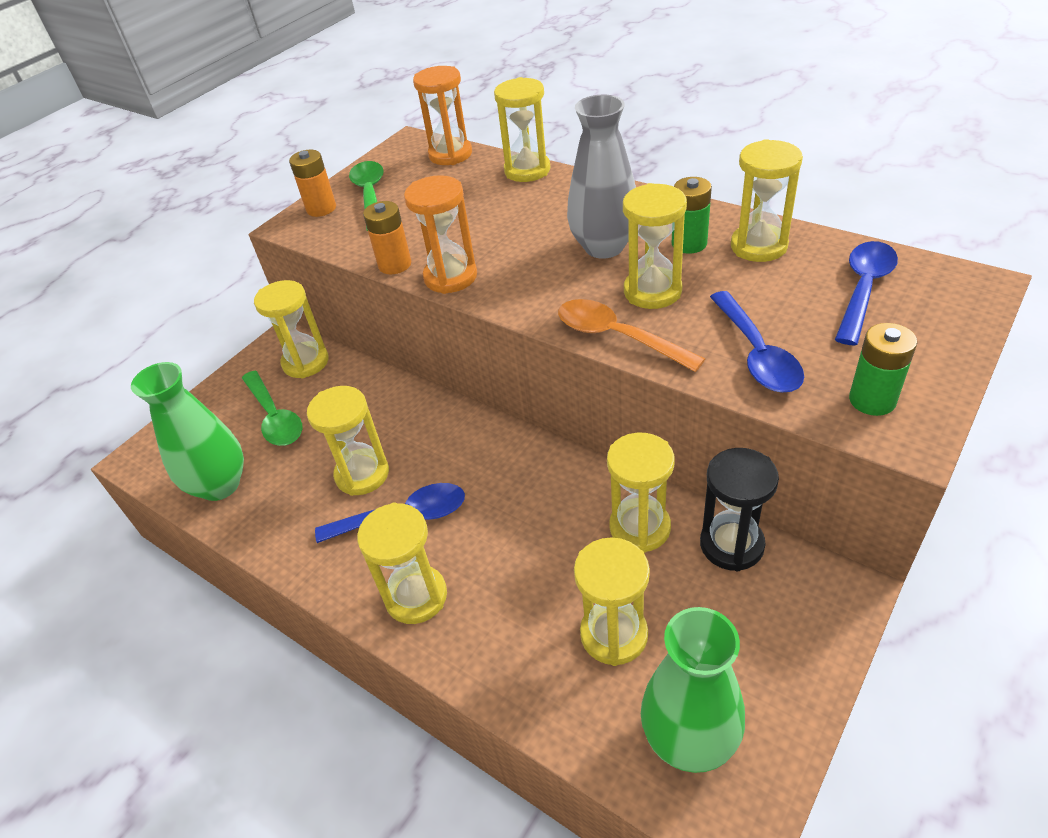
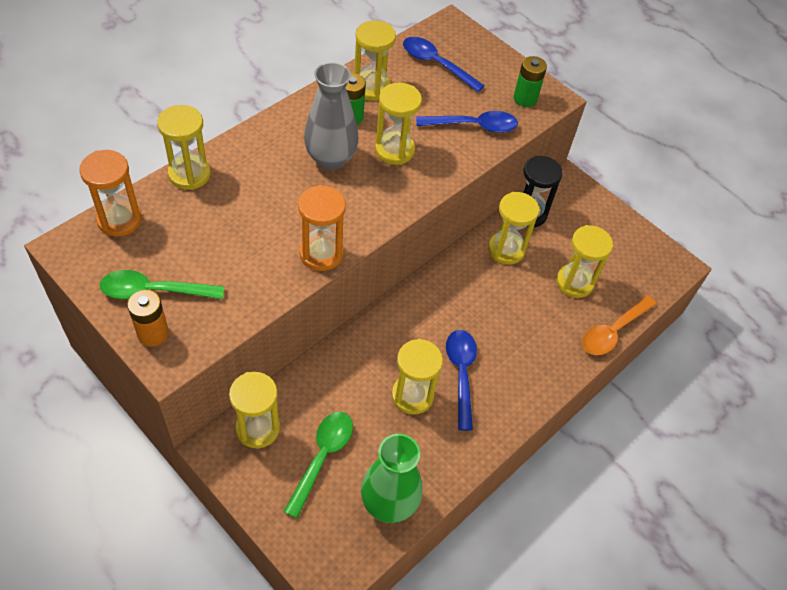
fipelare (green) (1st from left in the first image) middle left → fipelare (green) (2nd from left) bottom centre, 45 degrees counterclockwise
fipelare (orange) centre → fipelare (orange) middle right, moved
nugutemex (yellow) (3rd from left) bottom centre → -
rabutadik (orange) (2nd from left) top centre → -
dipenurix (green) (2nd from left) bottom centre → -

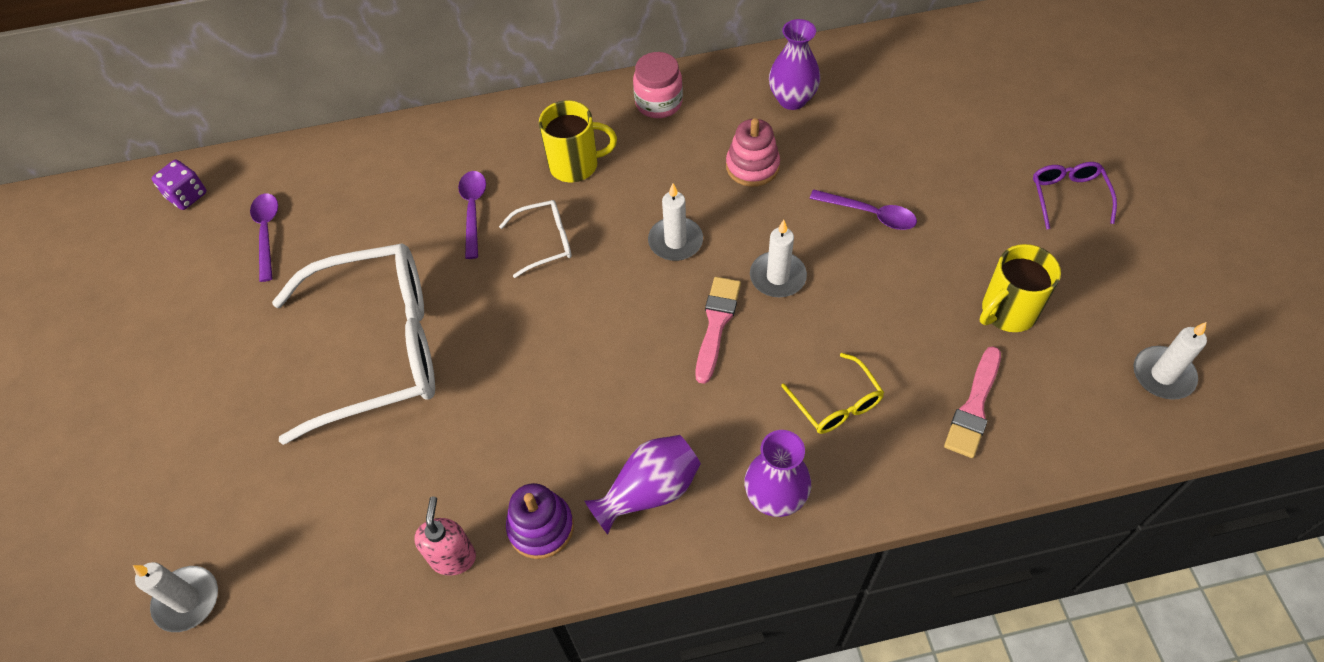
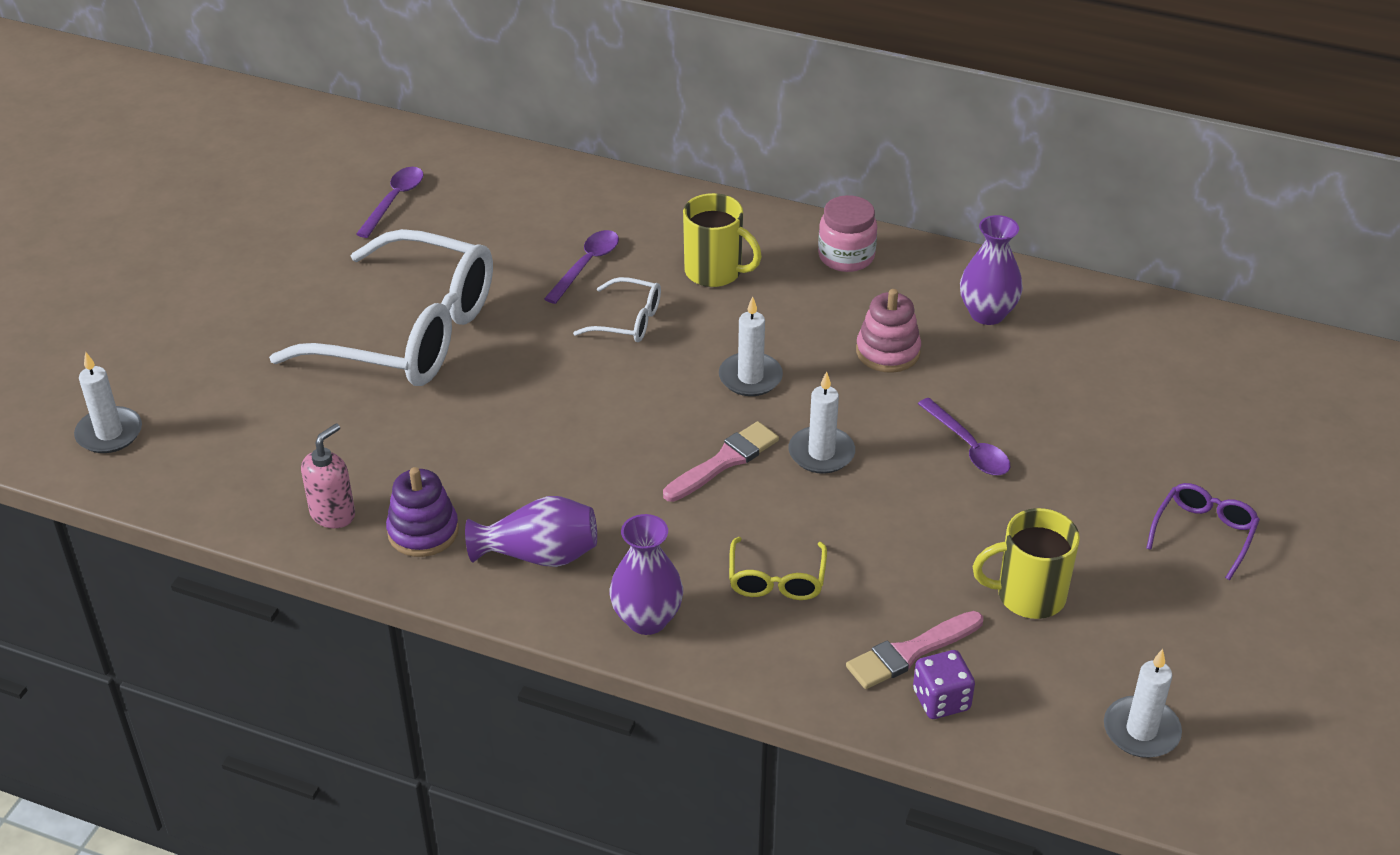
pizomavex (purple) top left → pizomavex (purple) bottom right, moved

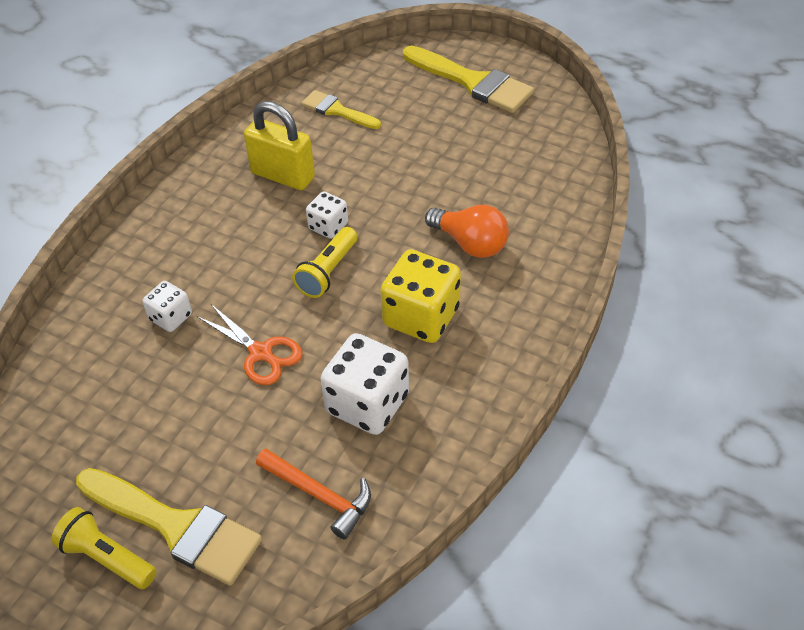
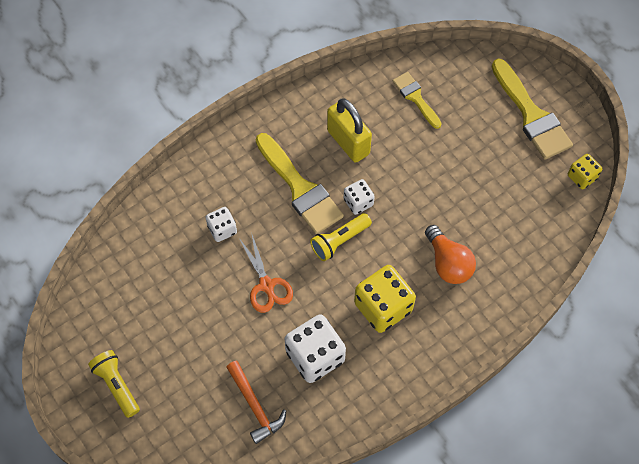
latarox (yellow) (1st from left) bottom left → latarox (yellow) (1st from left) centre, moved
- → pizomavex (yellow) (2nd from left) middle right

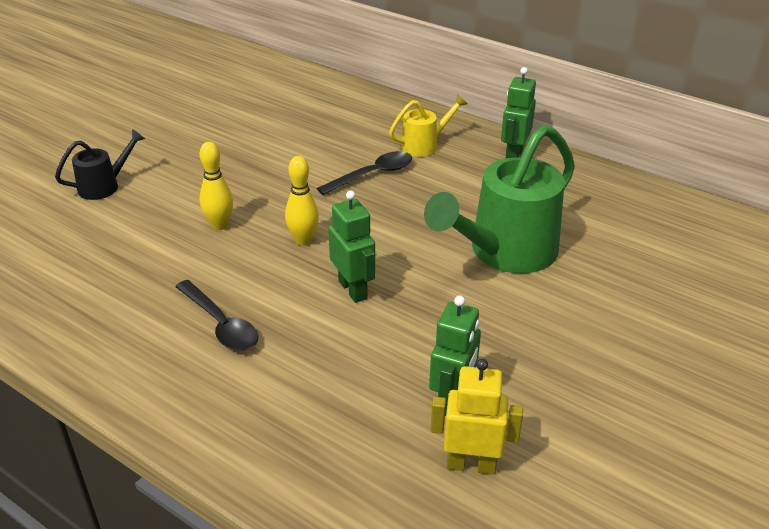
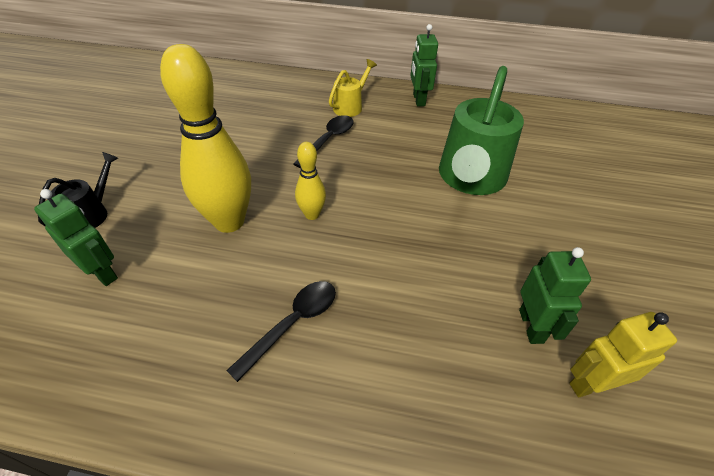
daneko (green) (1st from left) centre → daneko (green) (1st from left) middle left, moved
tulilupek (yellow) (1st from left) middle left → tulilupek (yellow) (1st from left) top left, x2.00
fipelare (black) (1st from left) middle left → fipelare (black) (1st from left) bottom centre, 75 degrees counterclockwise

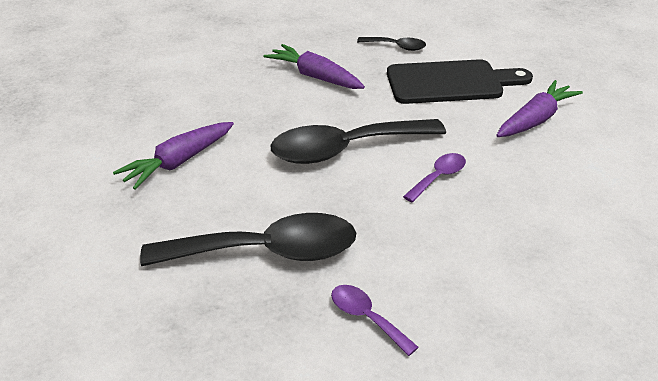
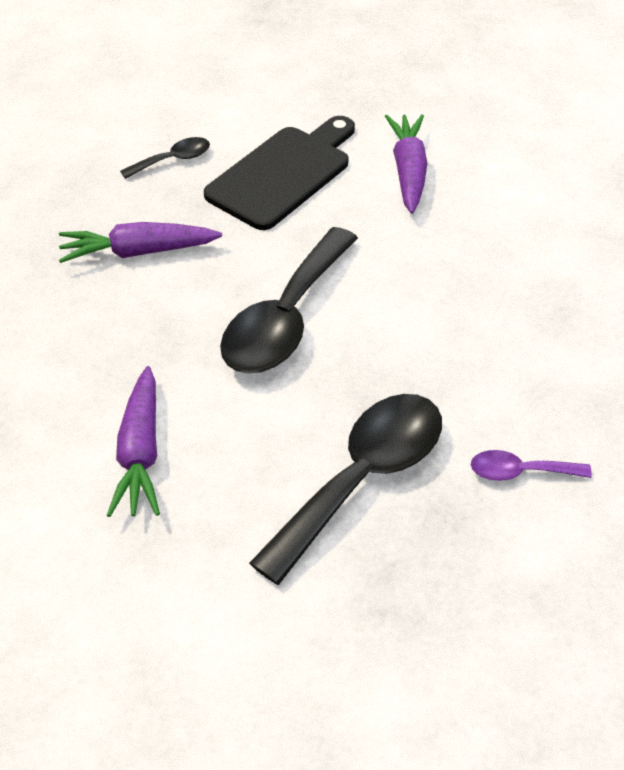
fipelare (purple) (2nd from left) centre → -

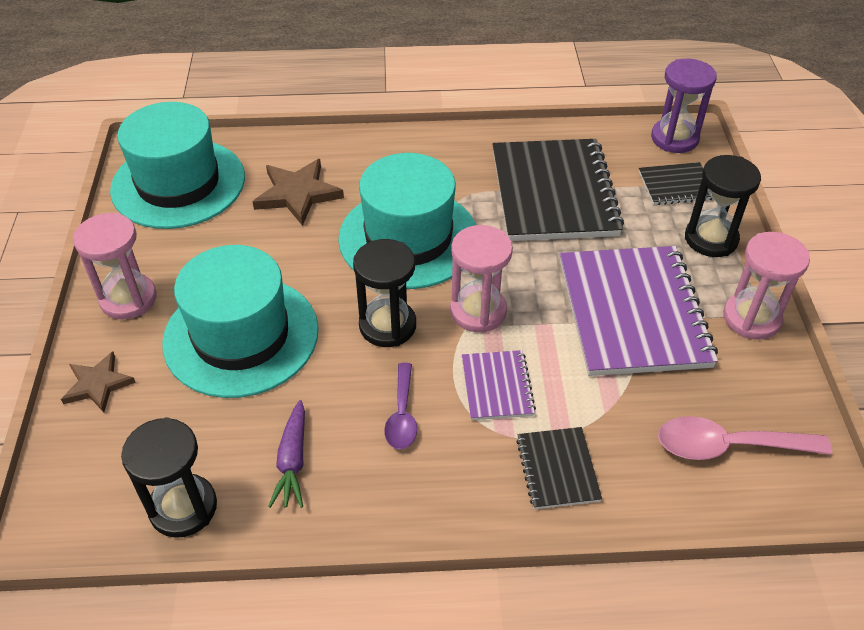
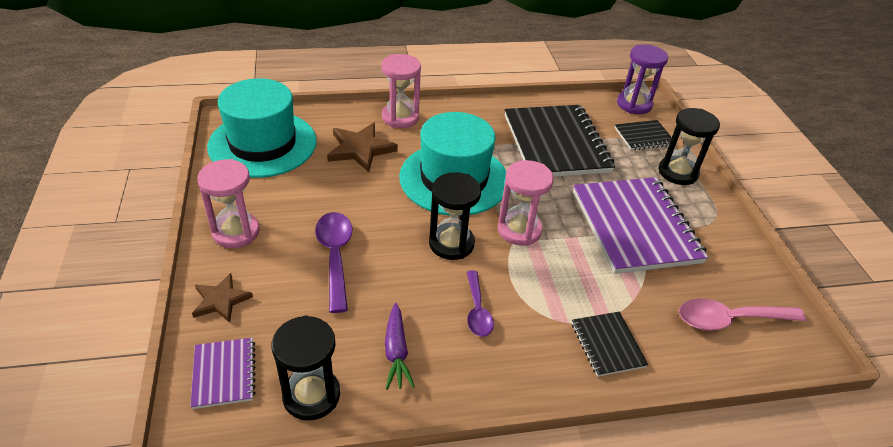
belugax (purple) (1st from left) centre → belugax (purple) (1st from left) bottom left, moved
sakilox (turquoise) (2nd from left) middle left → fipelare (purple) (1st from left) centre
nugutemex (pink) (3rd from left in the first image) middle right → nugutemex (pink) (2nd from left) top centre, moved

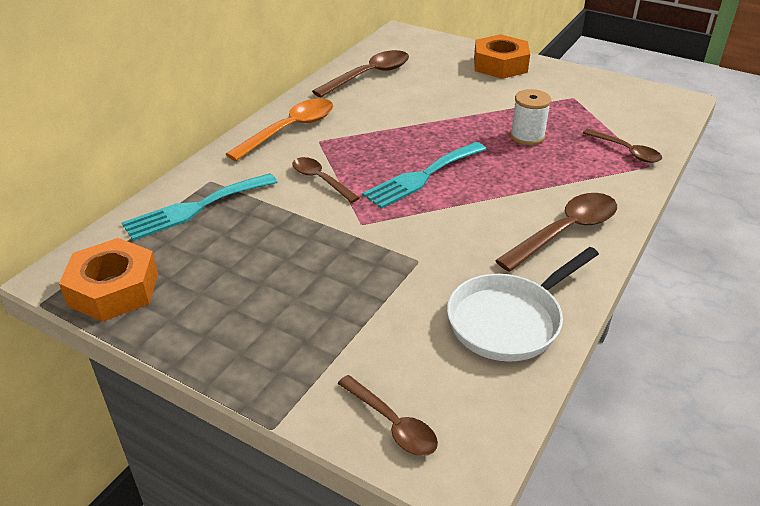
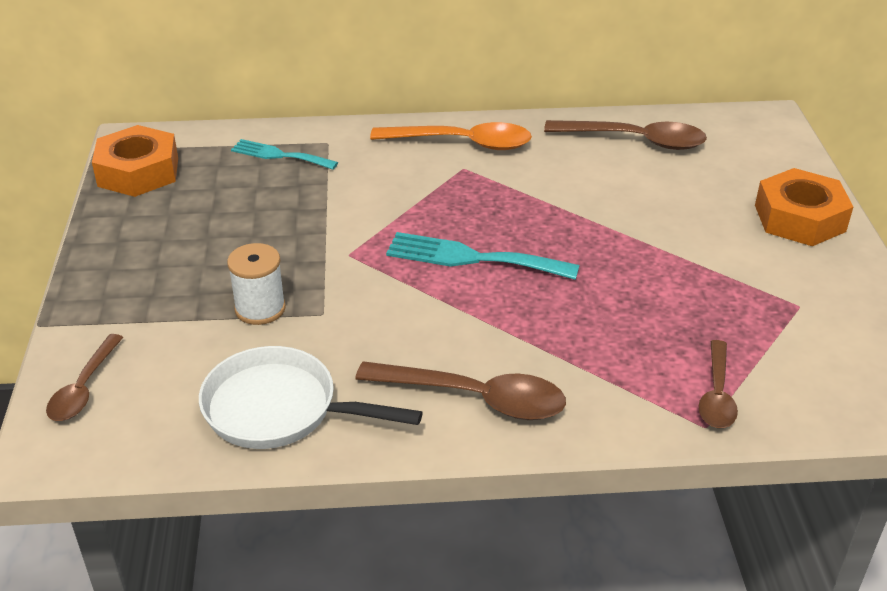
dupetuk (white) top right → dupetuk (white) middle left, moved
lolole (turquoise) (1st from left) middle left → lolole (turquoise) (1st from left) top left, x0.66
fipelare (brown) (1st from left) centre → -

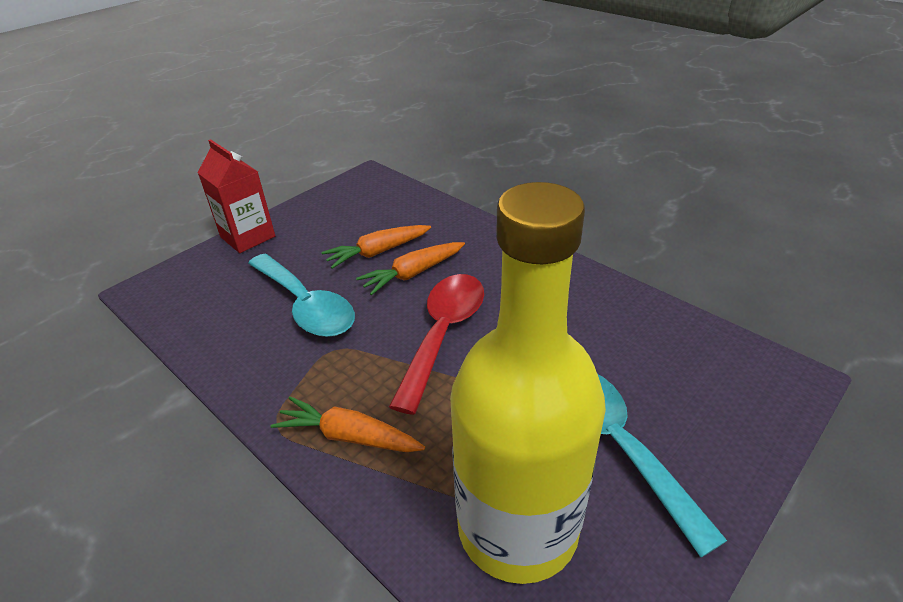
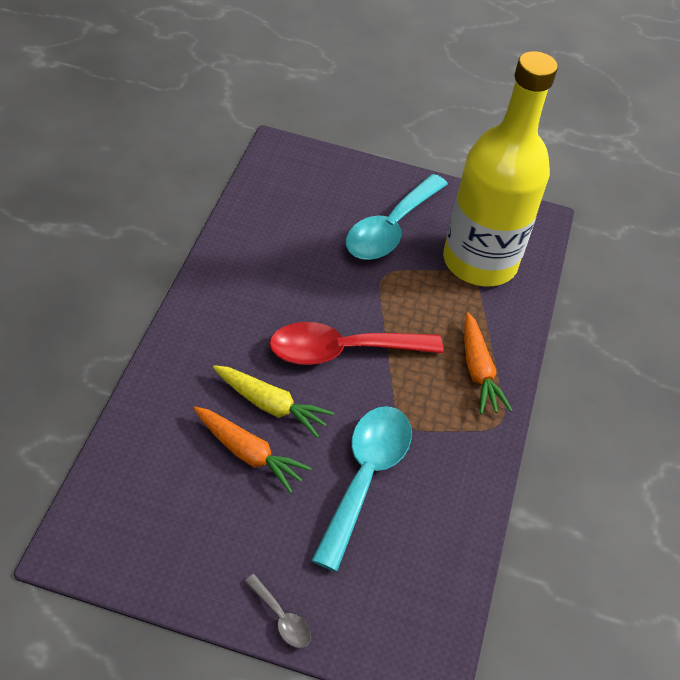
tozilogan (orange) (3rd from left) centre → tozilogan (yellow) centre
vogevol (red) top left → fipelare (grey) bottom centre

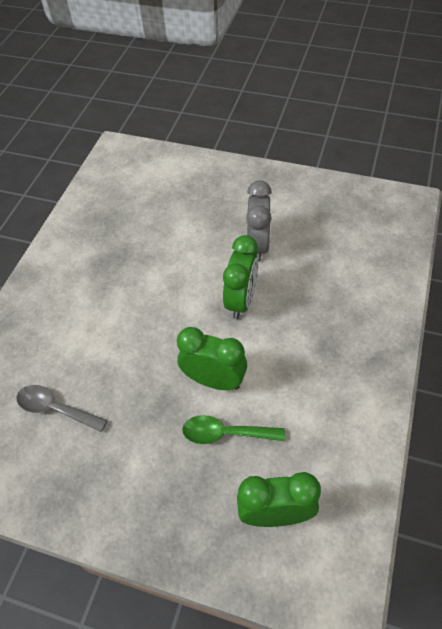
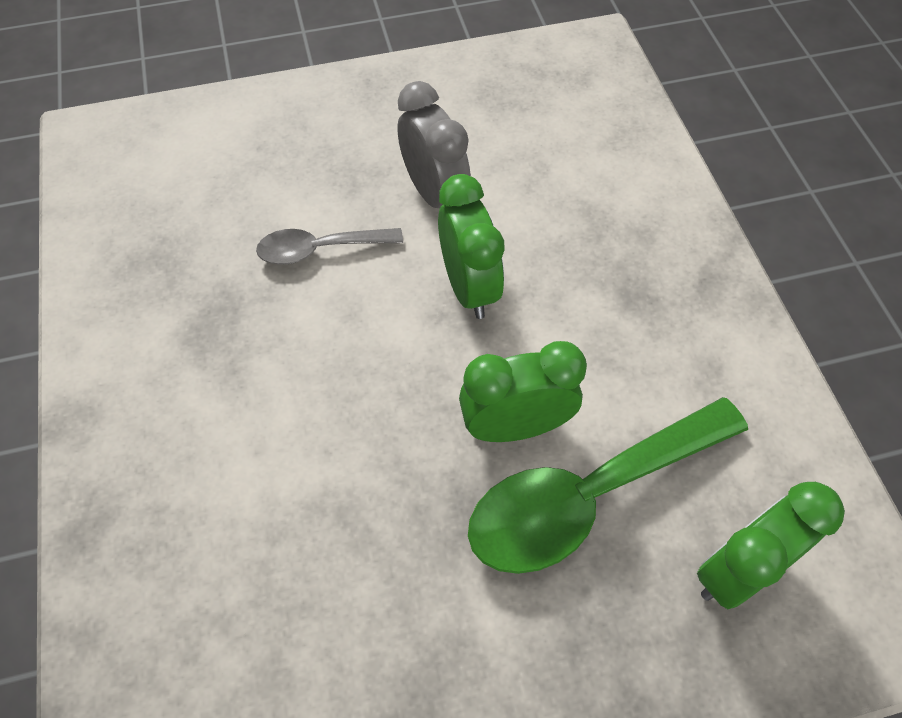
fipelare (grey) middle left → fipelare (grey) centre, moved
fipelare (green) bottom centre → fipelare (green) bottom right, x1.84

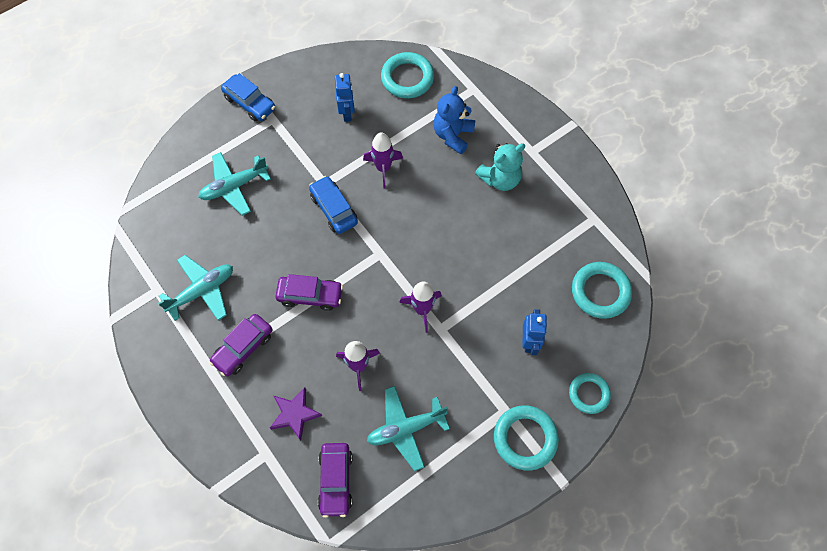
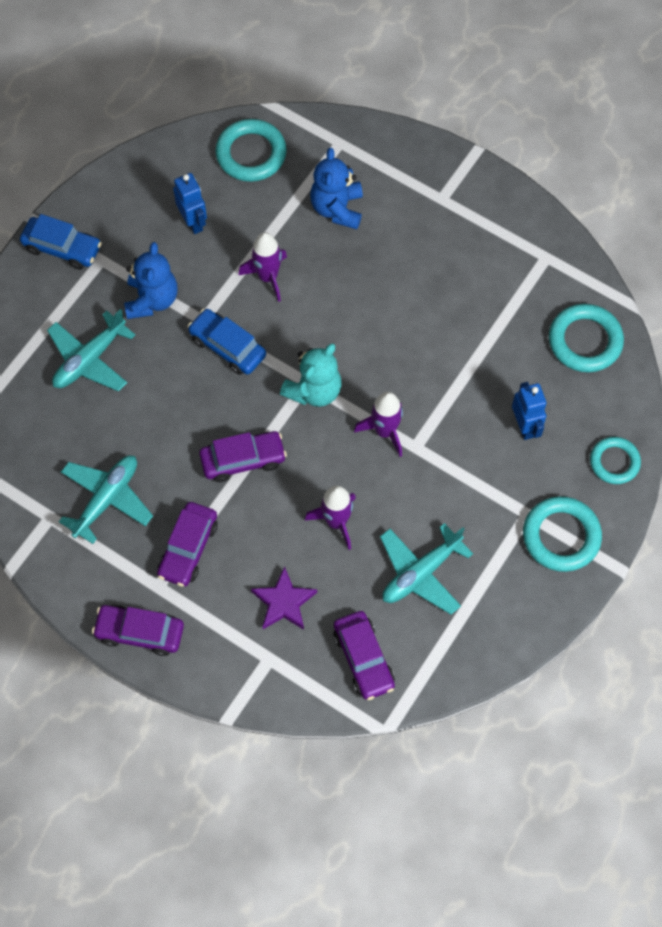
- → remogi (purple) (1st from left) bottom left
- → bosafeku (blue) (1st from left) top left
bosafeku (turquoise) top centre → bosafeku (turquoise) centre, moved

